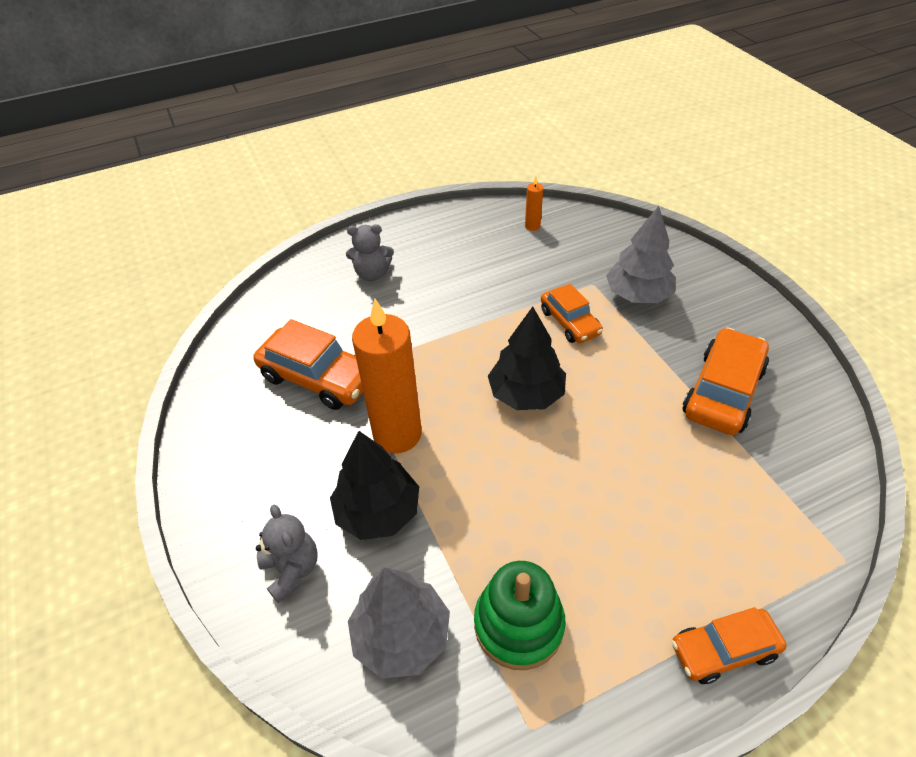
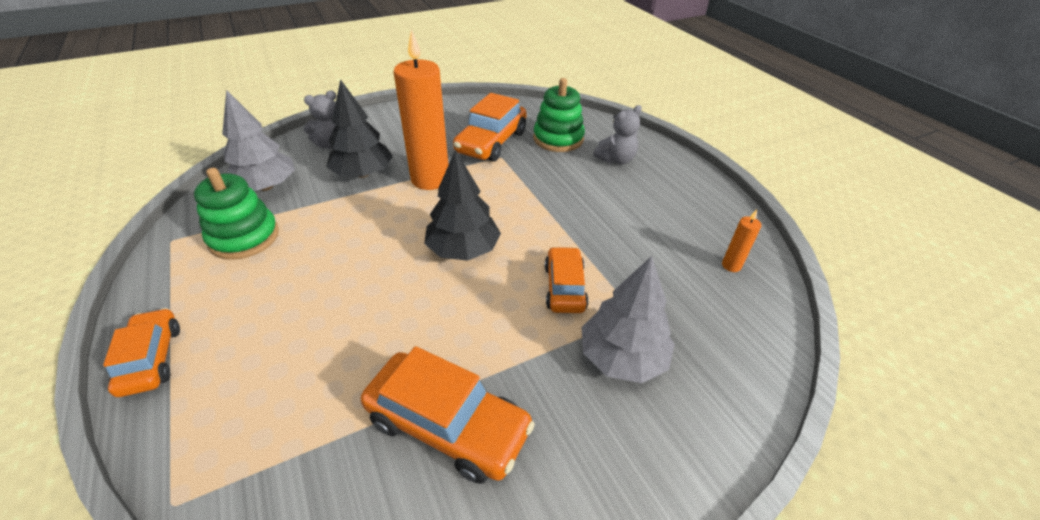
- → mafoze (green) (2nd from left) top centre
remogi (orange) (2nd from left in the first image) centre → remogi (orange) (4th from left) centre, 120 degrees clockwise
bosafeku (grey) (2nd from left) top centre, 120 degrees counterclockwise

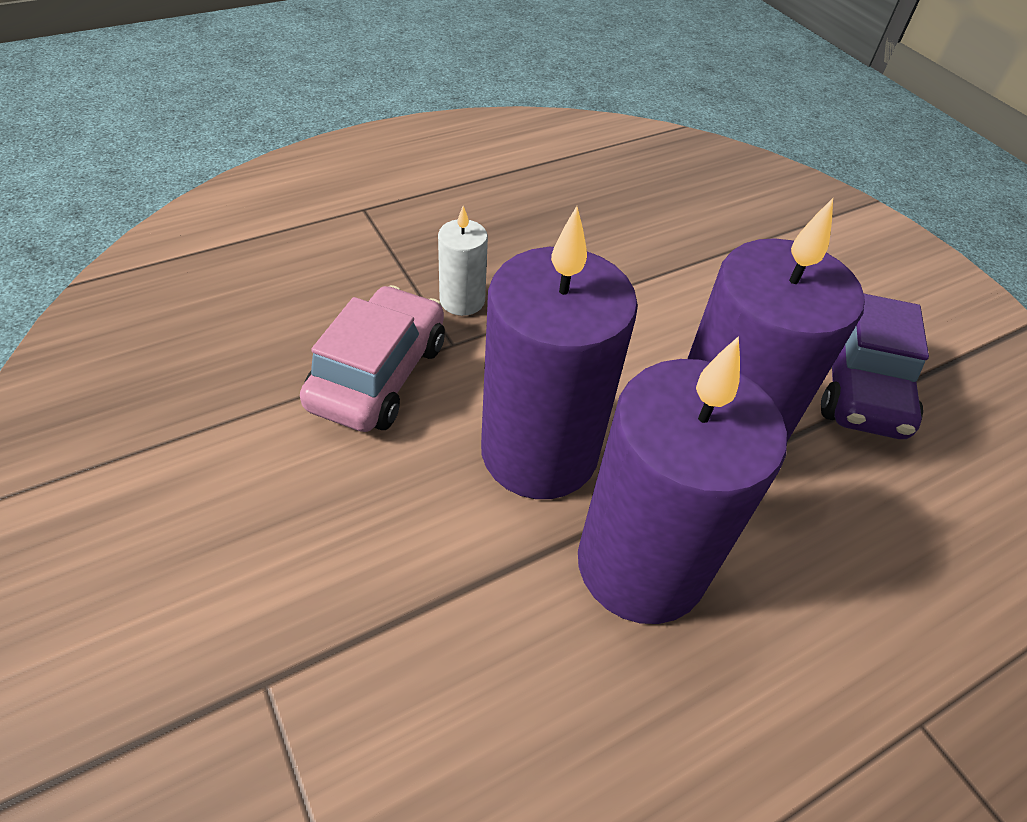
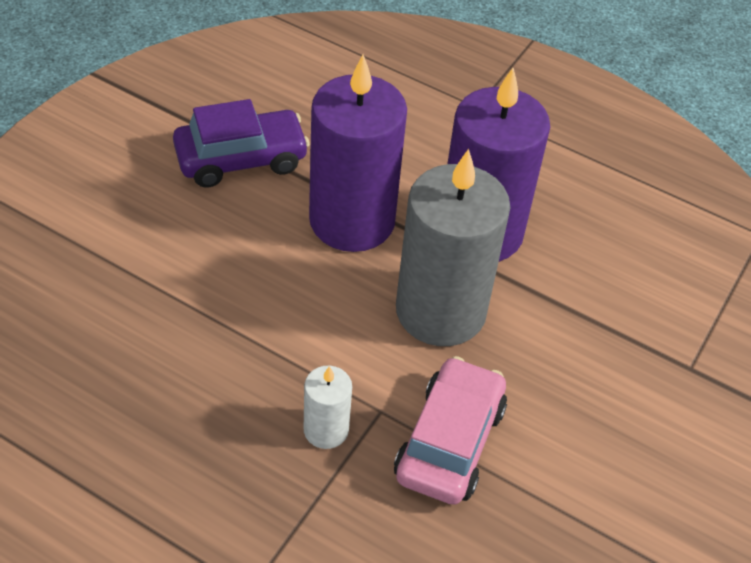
remogi (pink) centre → remogi (pink) bottom centre, 120 degrees clockwise
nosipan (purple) (1st from left) centre → nosipan (grey) centre

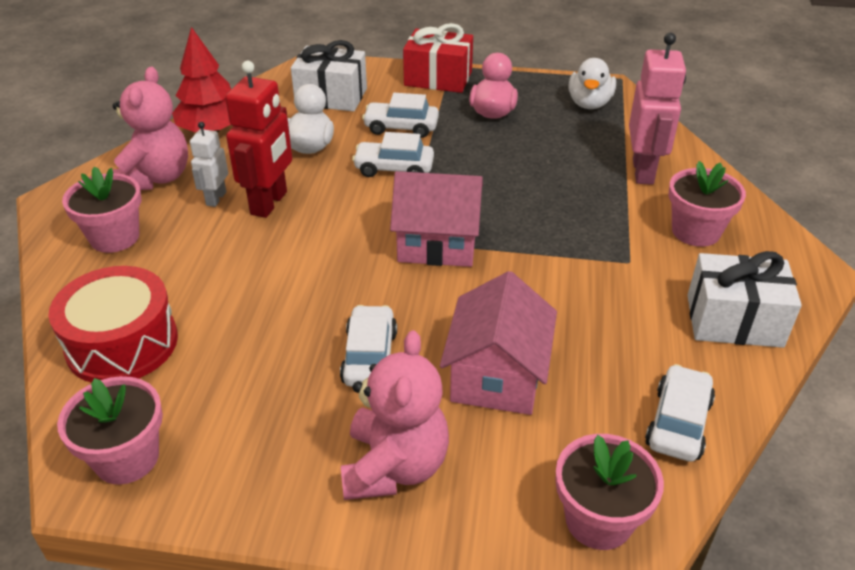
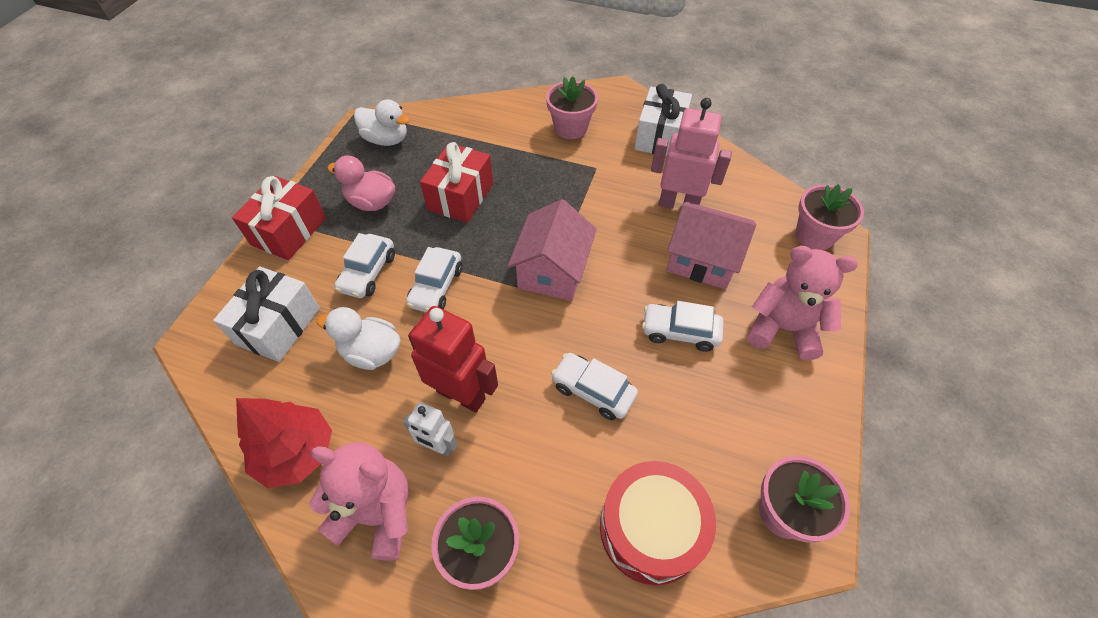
- → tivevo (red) (2nd from left) top centre
remogi (white) (4th from left in the first image) bottom right → remogi (white) (3rd from left) centre, moved
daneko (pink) top right → daneko (pink) top centre, moved

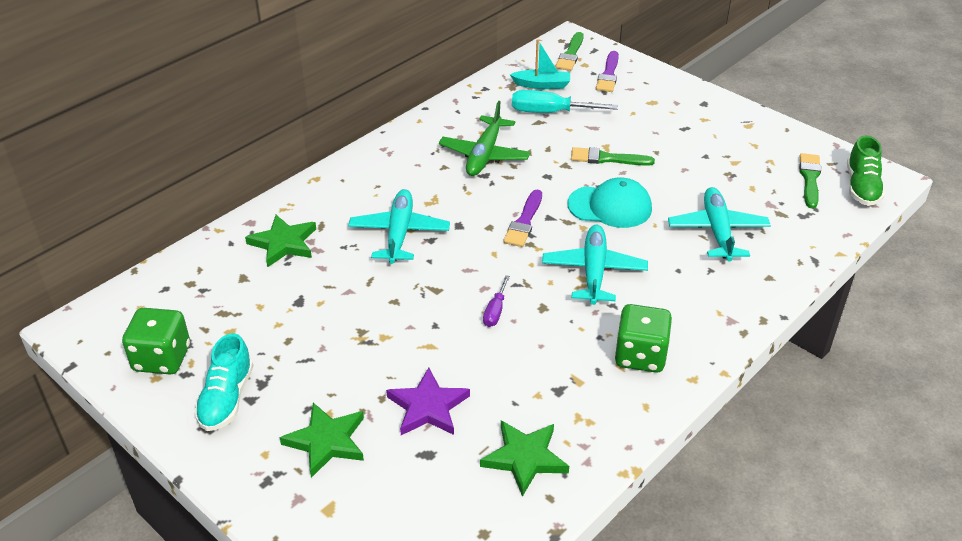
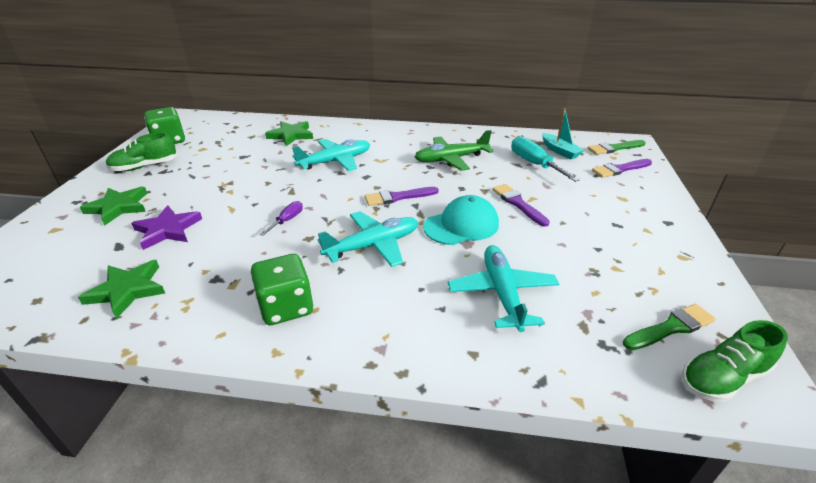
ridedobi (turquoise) bottom left → ridedobi (green) (1st from left) top left
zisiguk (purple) centre, 135 degrees clockwise
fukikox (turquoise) centre, 90 degrees counterclockwise
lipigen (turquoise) (3rd from left) middle right → lipigen (turquoise) (3rd from left) centre, 60 degrees counterclockwise
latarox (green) (2nd from left) top centre → latarox (purple) (2nd from left) centre

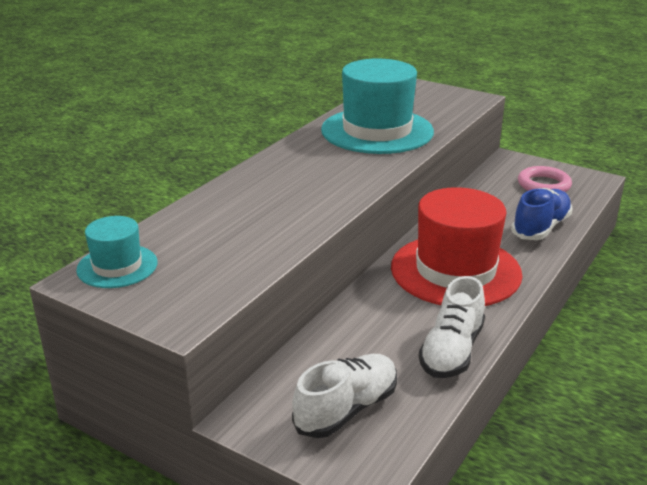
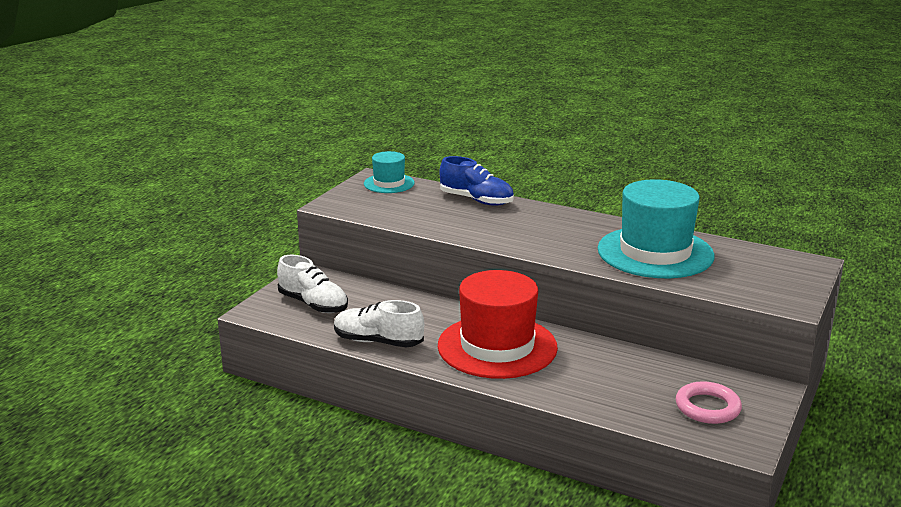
ridedobi (blue) middle right → ridedobi (blue) centre, moved

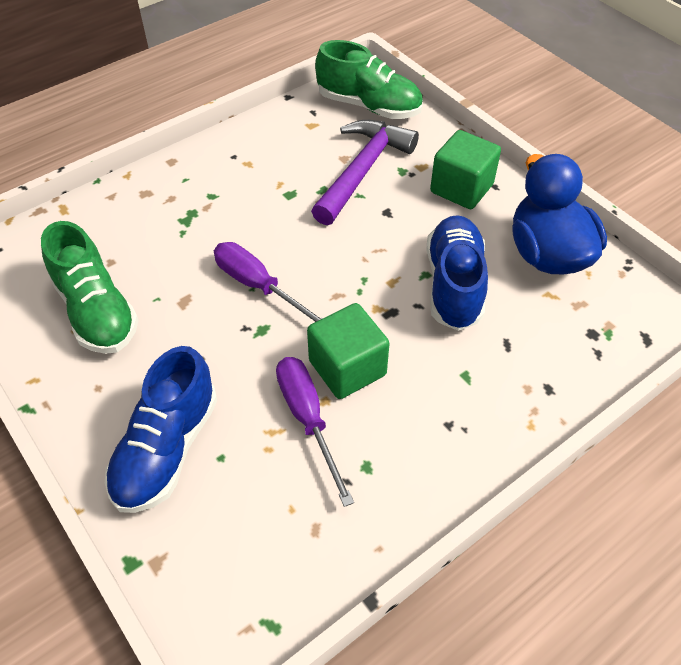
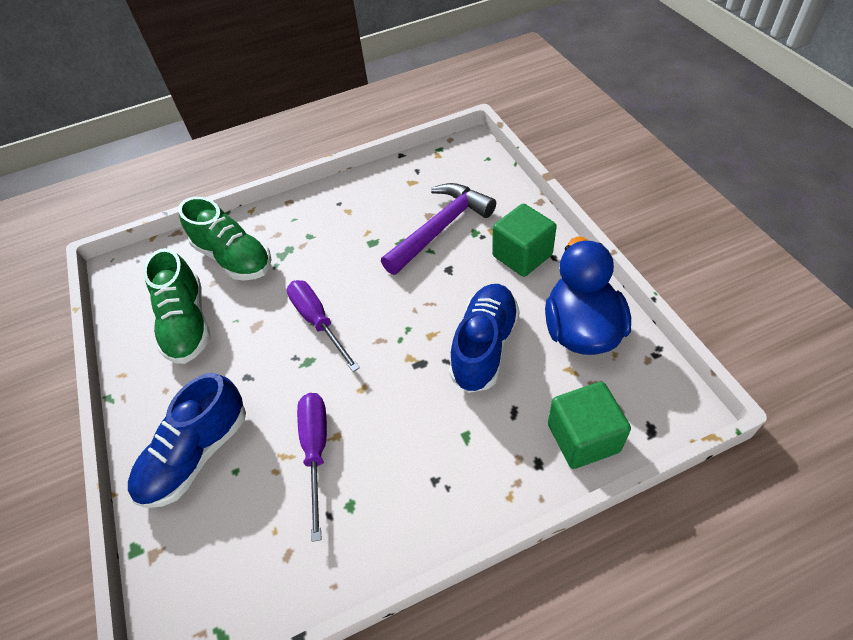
ridedobi (green) (2nd from left) top centre → ridedobi (green) (2nd from left) middle left, moved
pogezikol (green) (1st from left in the first image) centre → pogezikol (green) (2nd from left) middle right, moved

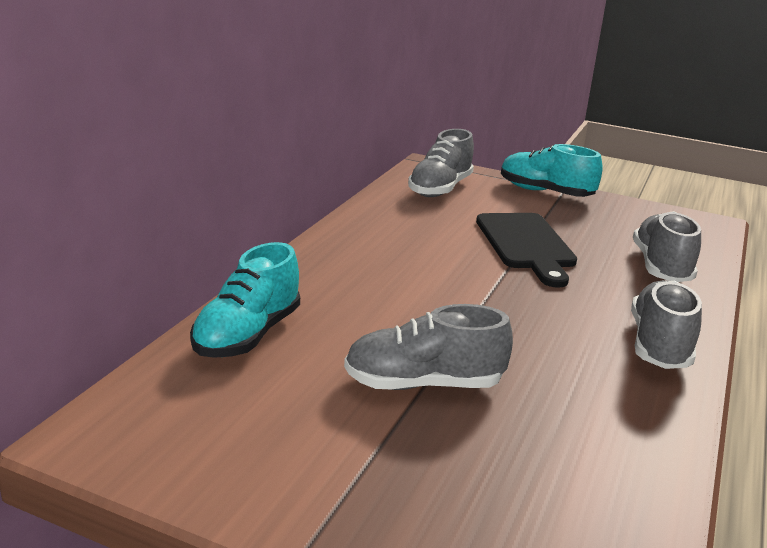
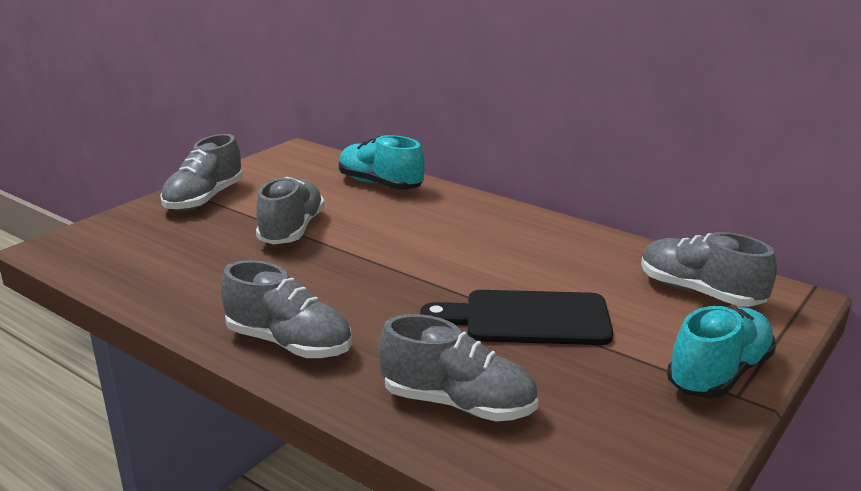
- → ridedobi (grey) (1st from left) middle left

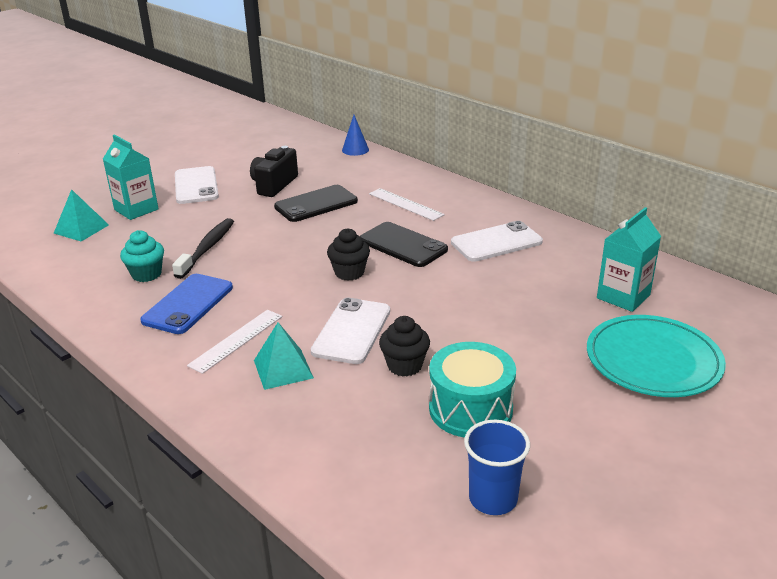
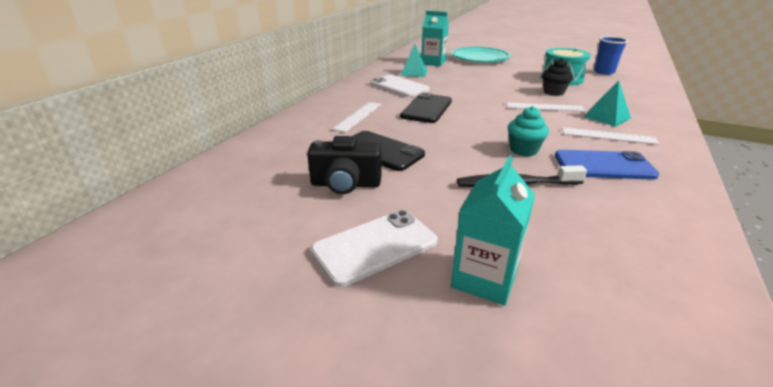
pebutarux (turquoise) (1st from left) middle left → pebutarux (turquoise) (1st from left) top centre, moved
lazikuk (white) (2nd from left) centre → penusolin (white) (2nd from left) top right
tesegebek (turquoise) middle left → tesegebek (turquoise) middle right, moved
tesegebek (black) (1st from left) centre → -
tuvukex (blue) top centre → -

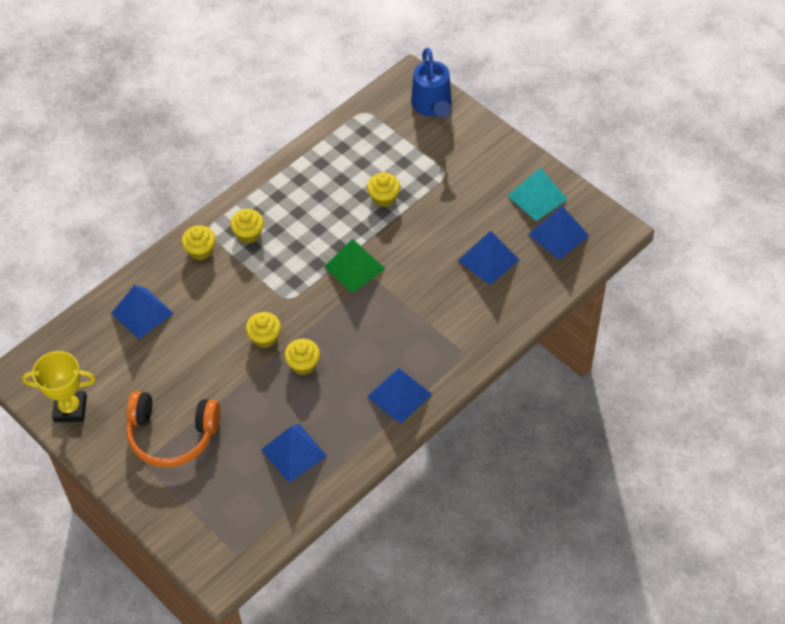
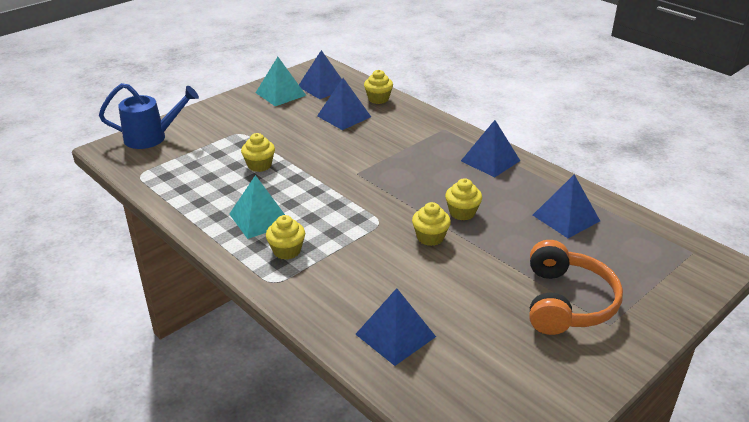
- → pebutarux (turquoise) (1st from left) centre
tesegebek (yellow) (1st from left in the first image) middle left → tesegebek (yellow) (3rd from left) top centre, moved
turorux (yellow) middle left → -
pebutarux (green) centre → -

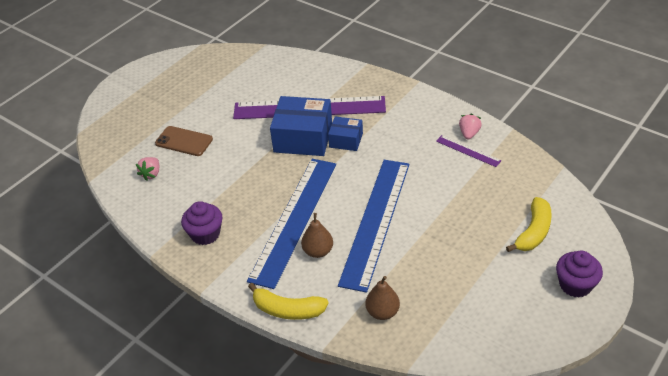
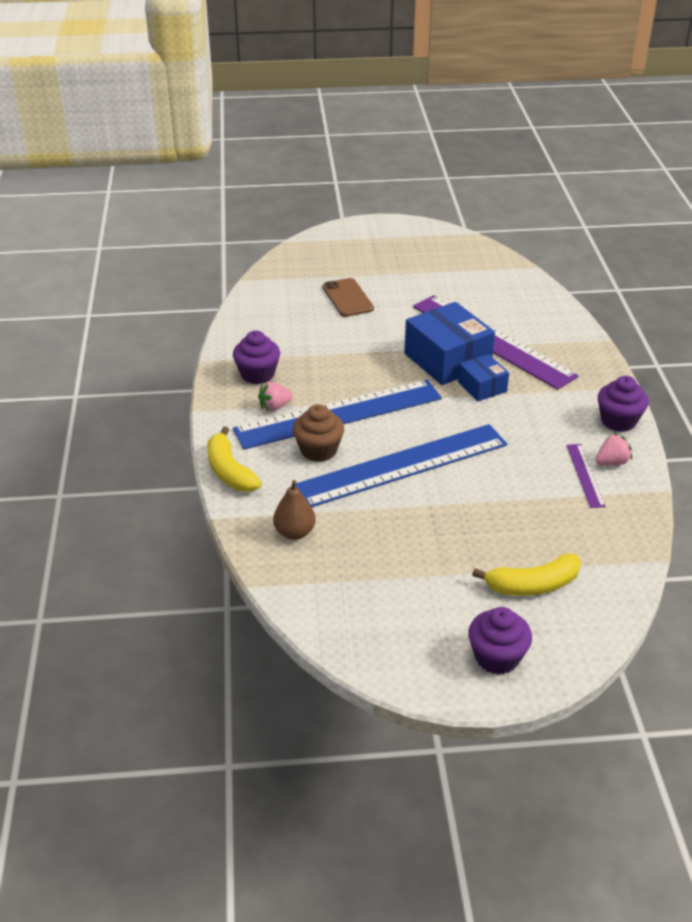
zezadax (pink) (1st from left) middle left → zezadax (pink) (1st from left) centre, moved
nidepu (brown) (1st from left) centre → tesegebek (brown) centre
- → tesegebek (purple) (3rd from left) middle right

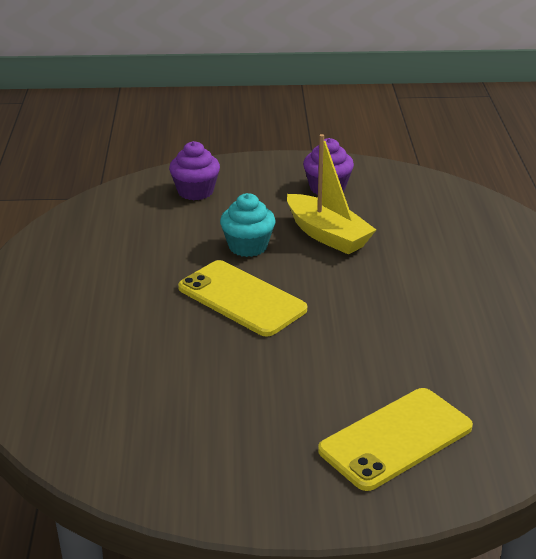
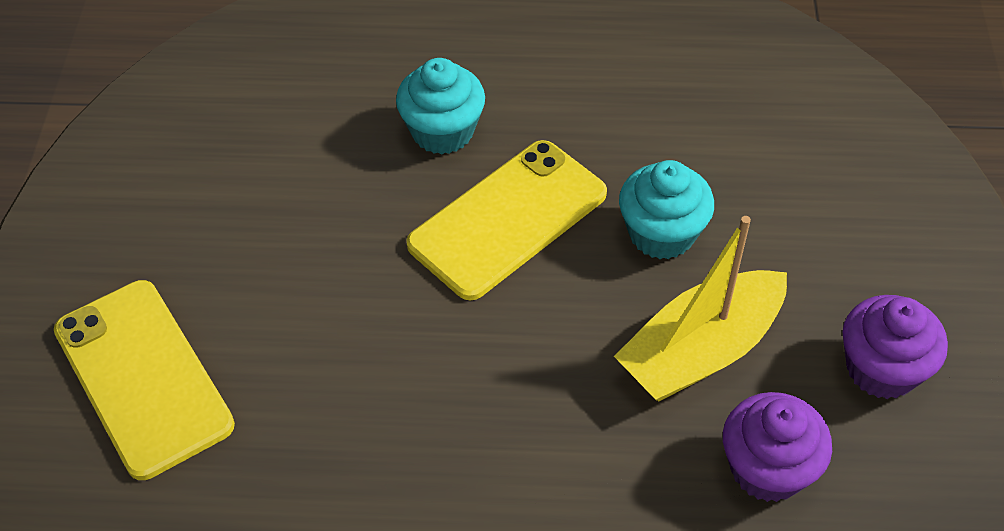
- → tesegebek (turquoise) (1st from left) top centre
tesegebek (purple) (1st from left) top centre → tesegebek (purple) (1st from left) bottom right, moved

